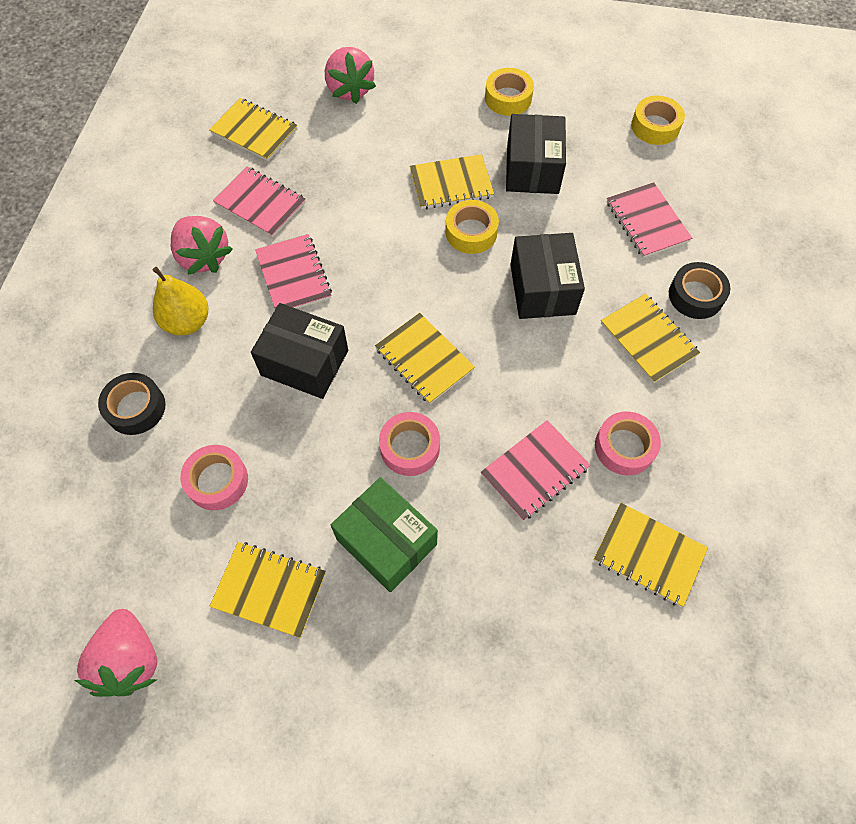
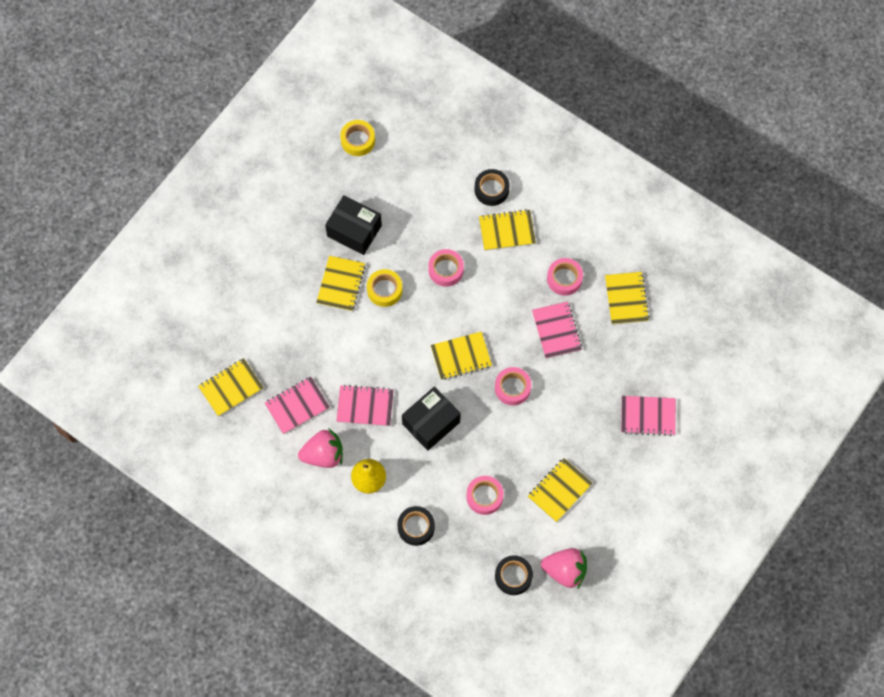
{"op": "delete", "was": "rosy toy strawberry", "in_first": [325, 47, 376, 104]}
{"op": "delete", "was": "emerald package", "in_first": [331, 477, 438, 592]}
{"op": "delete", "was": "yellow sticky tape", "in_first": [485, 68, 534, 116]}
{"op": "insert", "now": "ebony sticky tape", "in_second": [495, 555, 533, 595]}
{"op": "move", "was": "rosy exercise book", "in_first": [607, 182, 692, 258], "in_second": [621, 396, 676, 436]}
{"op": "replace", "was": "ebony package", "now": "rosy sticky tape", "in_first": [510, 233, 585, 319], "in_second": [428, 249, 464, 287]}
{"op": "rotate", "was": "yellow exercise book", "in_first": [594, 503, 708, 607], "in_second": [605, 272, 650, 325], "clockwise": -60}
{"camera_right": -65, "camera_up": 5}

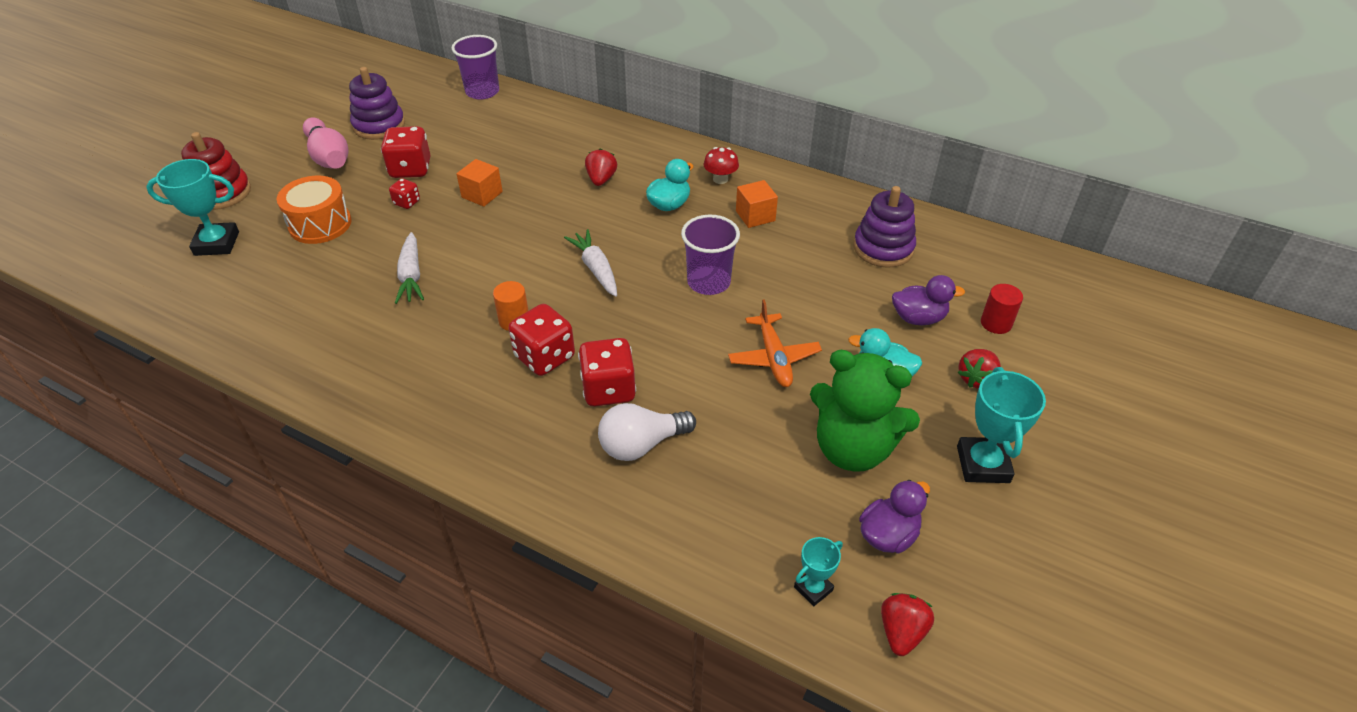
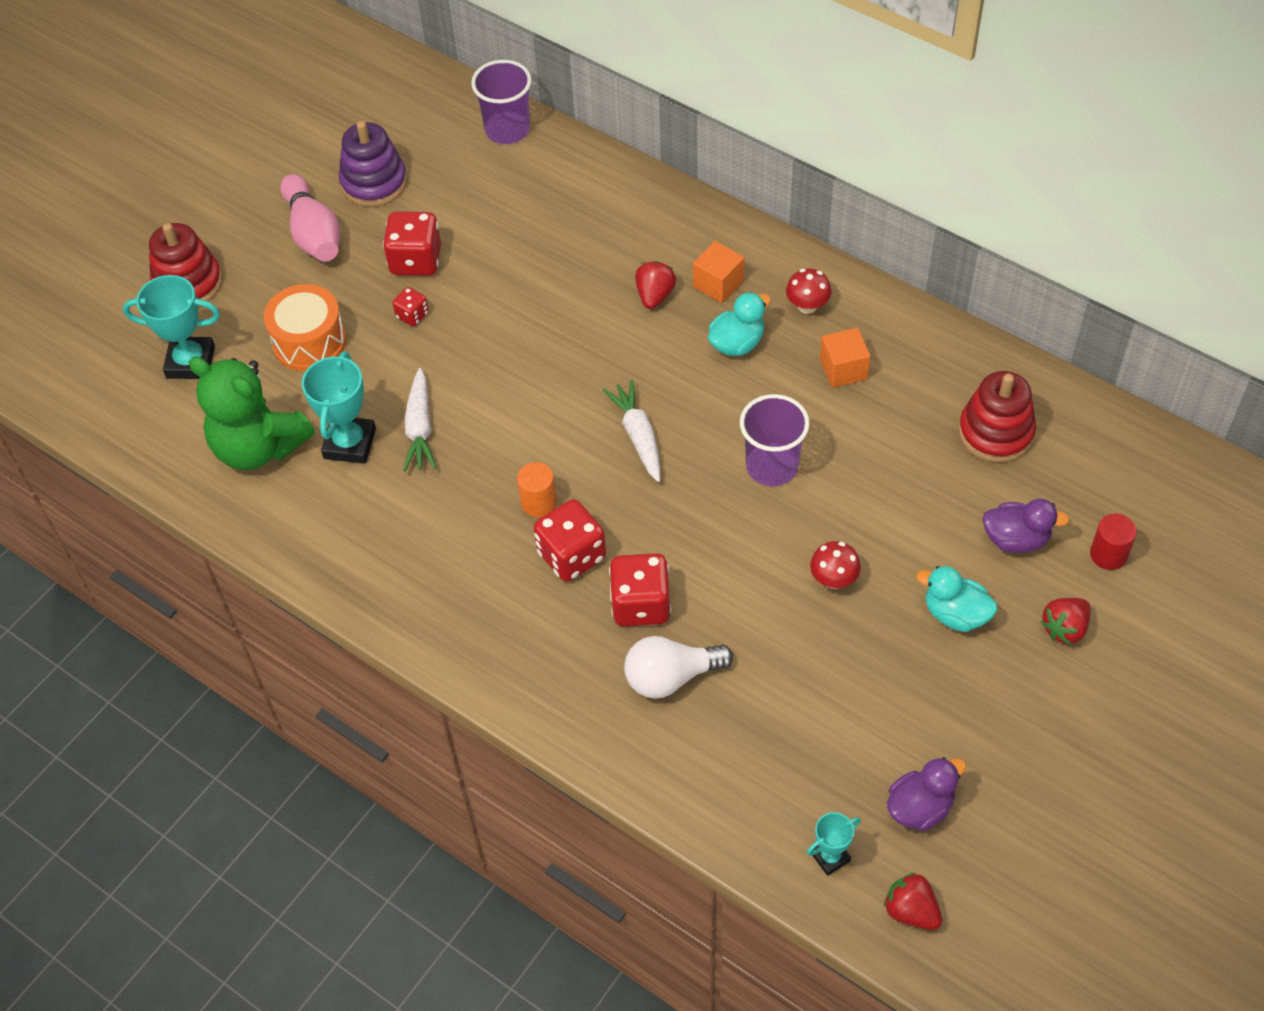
{"op": "move", "was": "orange-coloured solid cube", "in_first": [456, 159, 503, 207], "in_second": [693, 241, 744, 303]}
{"op": "move", "was": "emerald teddy bear", "in_first": [810, 350, 920, 472], "in_second": [189, 357, 315, 470]}
{"op": "move", "was": "teal award cup", "in_first": [957, 367, 1046, 483], "in_second": [302, 352, 376, 464]}
{"op": "replace", "was": "orange-coloured aeroplane", "now": "crimson fungus", "in_first": [728, 299, 822, 387], "in_second": [810, 541, 861, 589]}
{"op": "recolor", "was": "purple stacking rings", "now": "crimson stacking rings", "in_first": [854, 186, 916, 268], "in_second": [958, 371, 1036, 462]}
{"op": "rotate", "was": "crimson toy strawberry", "in_first": [881, 593, 934, 656], "in_second": [884, 872, 942, 930], "clockwise": -75}
{"camera_right": 10, "camera_up": 10}

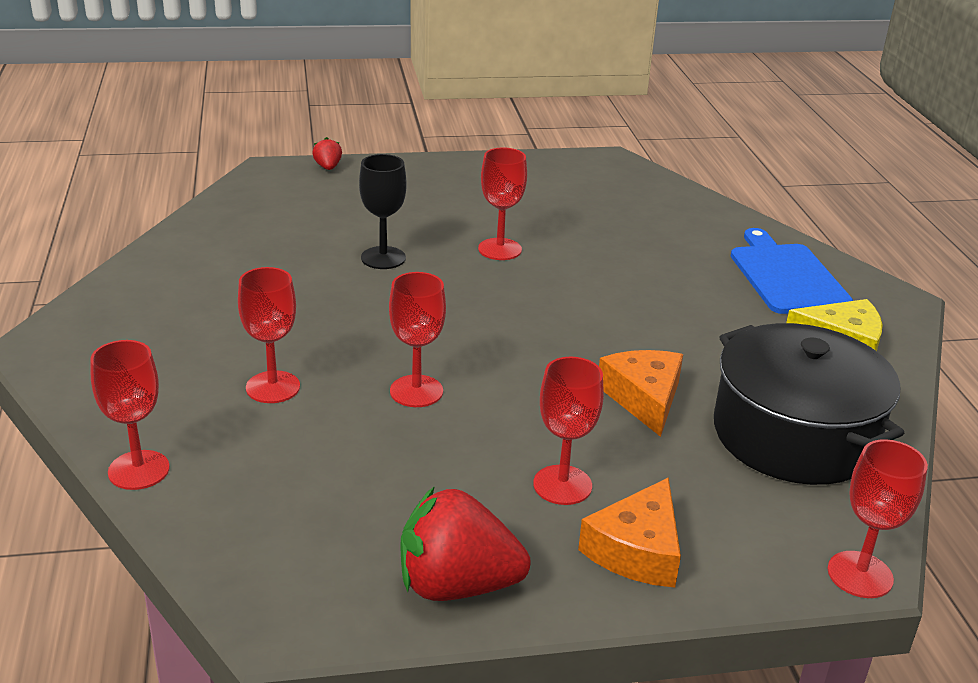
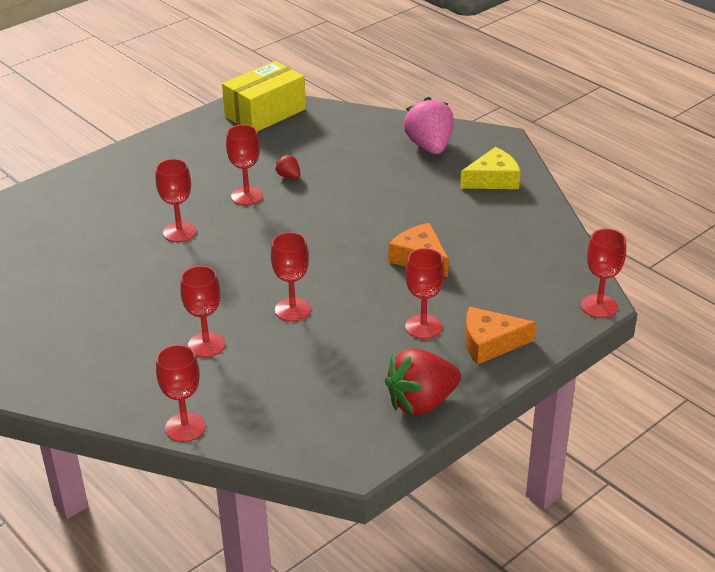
{"op": "delete", "was": "ebony pot", "in_first": [714, 323, 904, 485]}
{"op": "insert", "now": "yellow package", "in_second": [222, 61, 306, 132]}
{"op": "move", "was": "crimson toy strawberry", "in_first": [312, 137, 342, 170], "in_second": [275, 154, 300, 179]}
{"op": "replace", "was": "blue chopping board", "now": "rosy toy strawberry", "in_first": [731, 228, 853, 314], "in_second": [404, 97, 454, 154]}
{"op": "recolor", "was": "ebony wine glass", "now": "crimson wine glass", "in_first": [359, 154, 406, 269], "in_second": [156, 159, 196, 242]}
{"op": "rotate", "was": "orange-coloured cheese", "in_first": [578, 477, 681, 588], "in_second": [465, 307, 536, 365], "clockwise": 90}
{"camera_right": -30, "camera_up": 5}

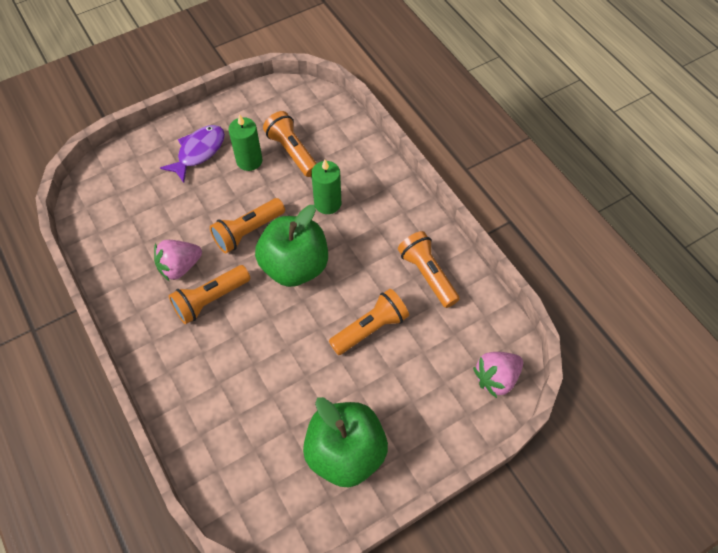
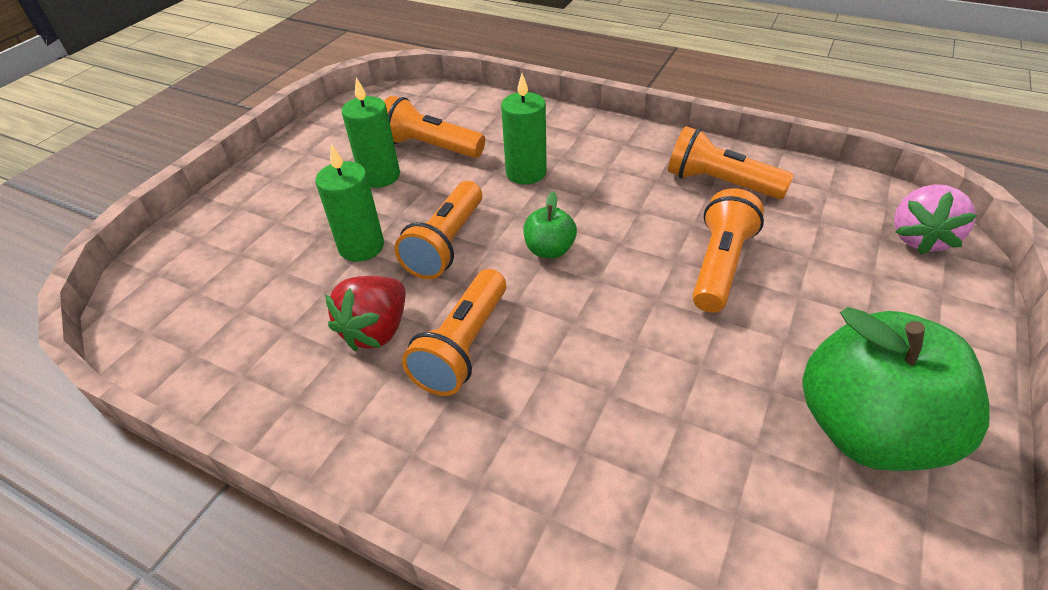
{"op": "delete", "was": "purple toy fish", "in_first": [160, 125, 225, 183]}
{"op": "insert", "now": "emerald candle", "in_second": [316, 144, 384, 262]}
{"op": "recolor", "was": "rosy toy strawberry", "now": "crimson toy strawberry", "in_first": [154, 240, 202, 281], "in_second": [325, 276, 406, 352]}
{"op": "resize", "was": "emerald toy apple", "in_first": [255, 205, 328, 287], "in_second": [523, 192, 577, 258], "ratio": 0.46}
{"camera_right": -30, "camera_up": -15}

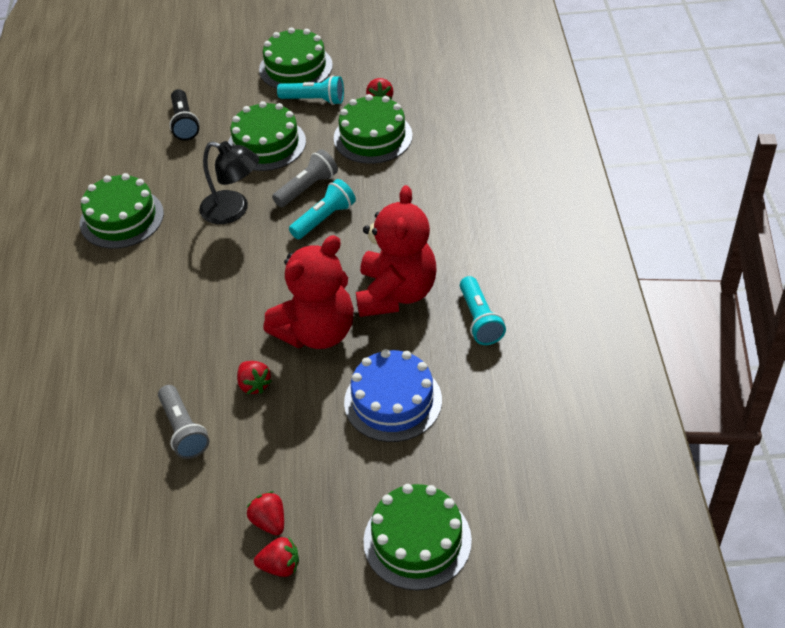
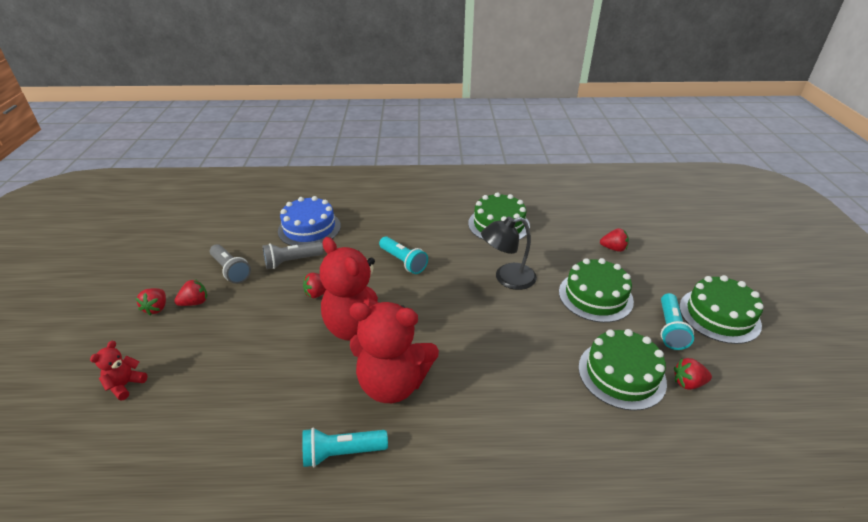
{"op": "move", "was": "gray torch", "in_first": [272, 149, 338, 207], "in_second": [210, 244, 251, 284]}
{"op": "move", "was": "teal torch", "in_first": [289, 179, 356, 239], "in_second": [379, 236, 428, 274]}
{"op": "move", "was": "blue cake", "in_first": [344, 349, 442, 442], "in_second": [278, 196, 341, 246]}
{"op": "replace", "was": "ebony torch", "now": "crimson toy strawberry", "in_first": [169, 89, 200, 141], "in_second": [600, 228, 629, 252]}
{"op": "replace", "was": "emerald cake", "now": "crimson teddy bear", "in_first": [363, 484, 472, 590], "in_second": [90, 341, 148, 401]}
{"op": "rotate", "was": "ebony desk lamp", "in_first": [199, 141, 259, 224], "in_second": [481, 217, 537, 290], "clockwise": 45}
{"camera_right": 90, "camera_up": -10}

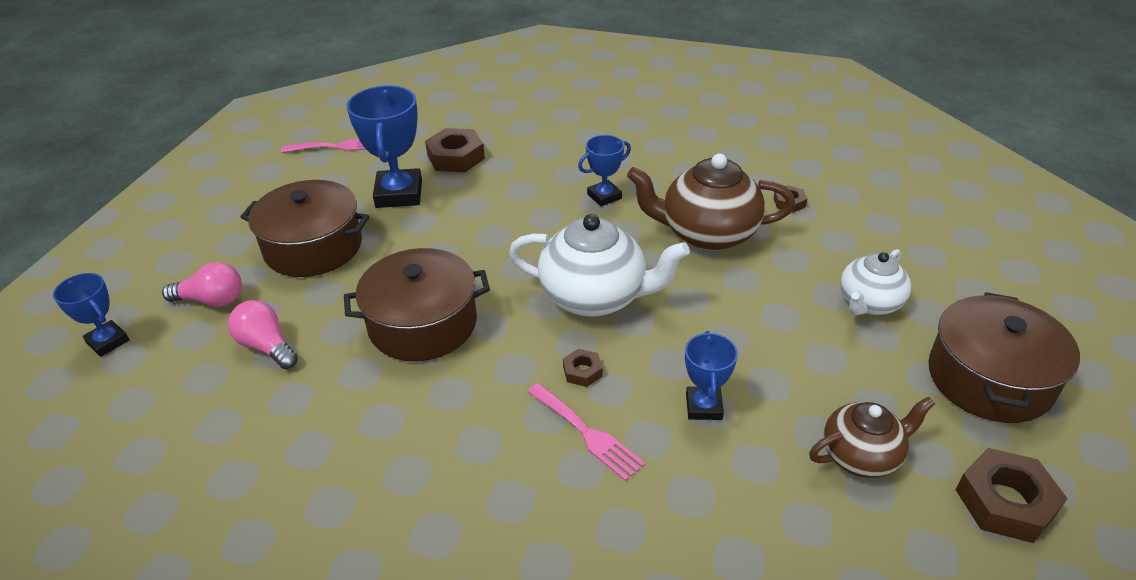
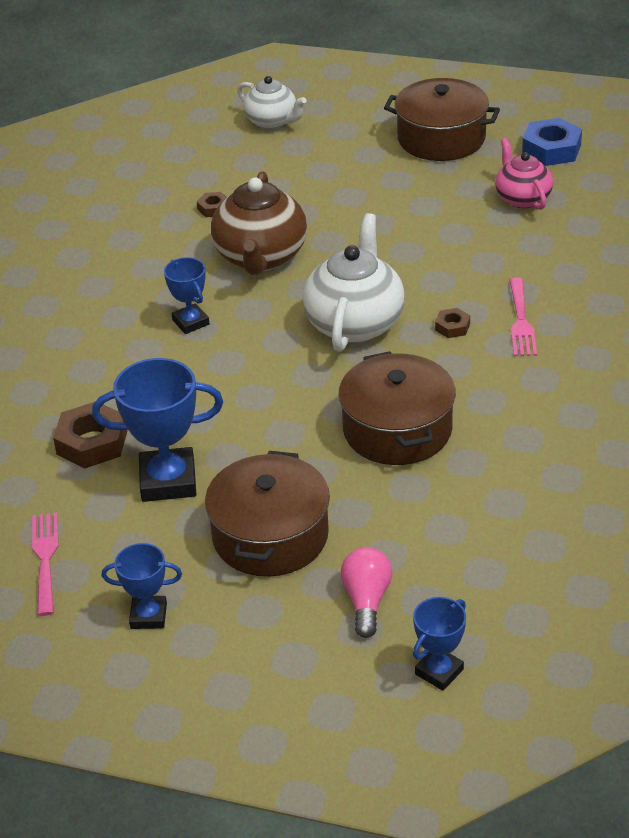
{"op": "delete", "was": "rosy lightbulb", "in_first": [228, 300, 298, 369]}
{"op": "move", "was": "blue award cup", "in_first": [685, 331, 738, 420], "in_second": [102, 543, 182, 629]}
{"op": "move", "was": "snow-white teapot", "in_first": [840, 249, 911, 315], "in_second": [237, 76, 307, 129]}
{"op": "recolor", "was": "brown teapot", "now": "rosy teapot", "in_first": [809, 396, 935, 478], "in_second": [495, 138, 553, 210]}
{"op": "recolor", "was": "brown hexagon nut", "now": "blue hexagon nut", "in_first": [956, 448, 1067, 543], "in_second": [522, 118, 582, 166]}
{"op": "rotate", "was": "rosy dinner fork", "in_first": [528, 383, 645, 481], "in_second": [509, 278, 537, 356], "clockwise": 135}
{"camera_right": -90, "camera_up": 0}

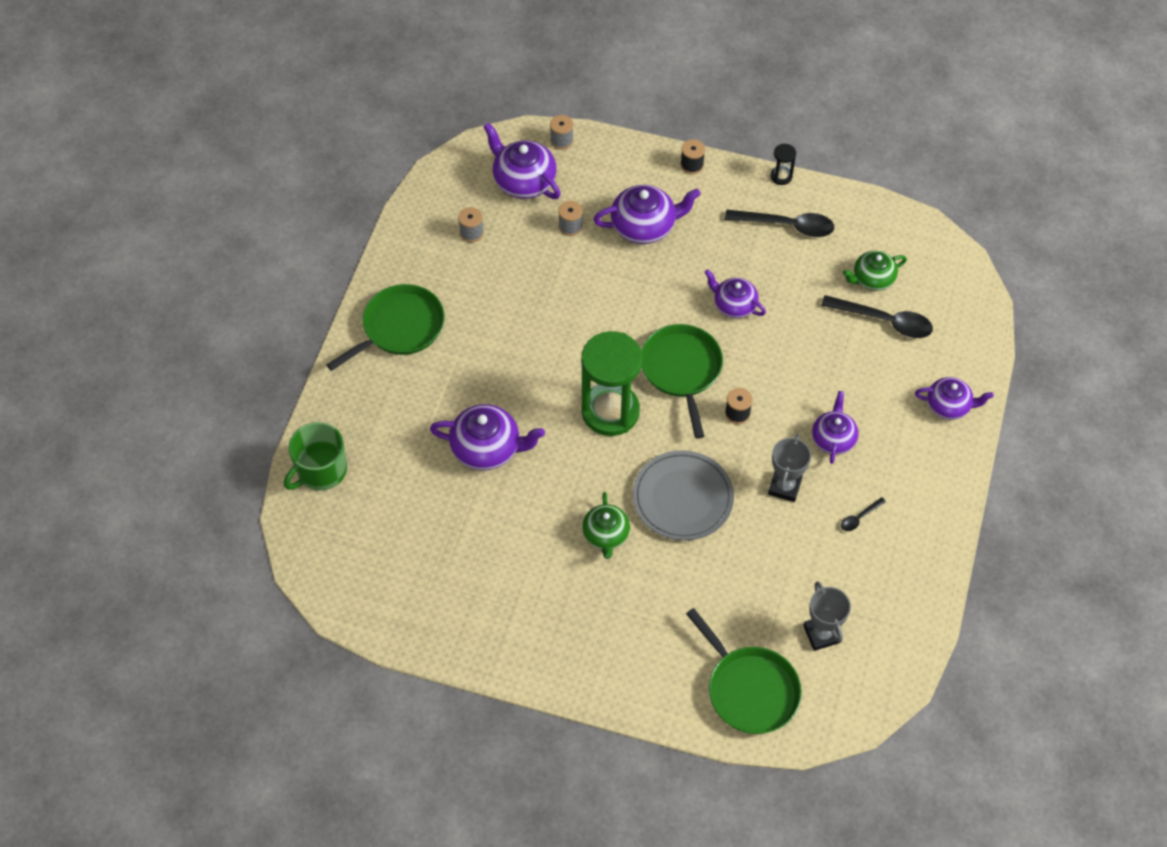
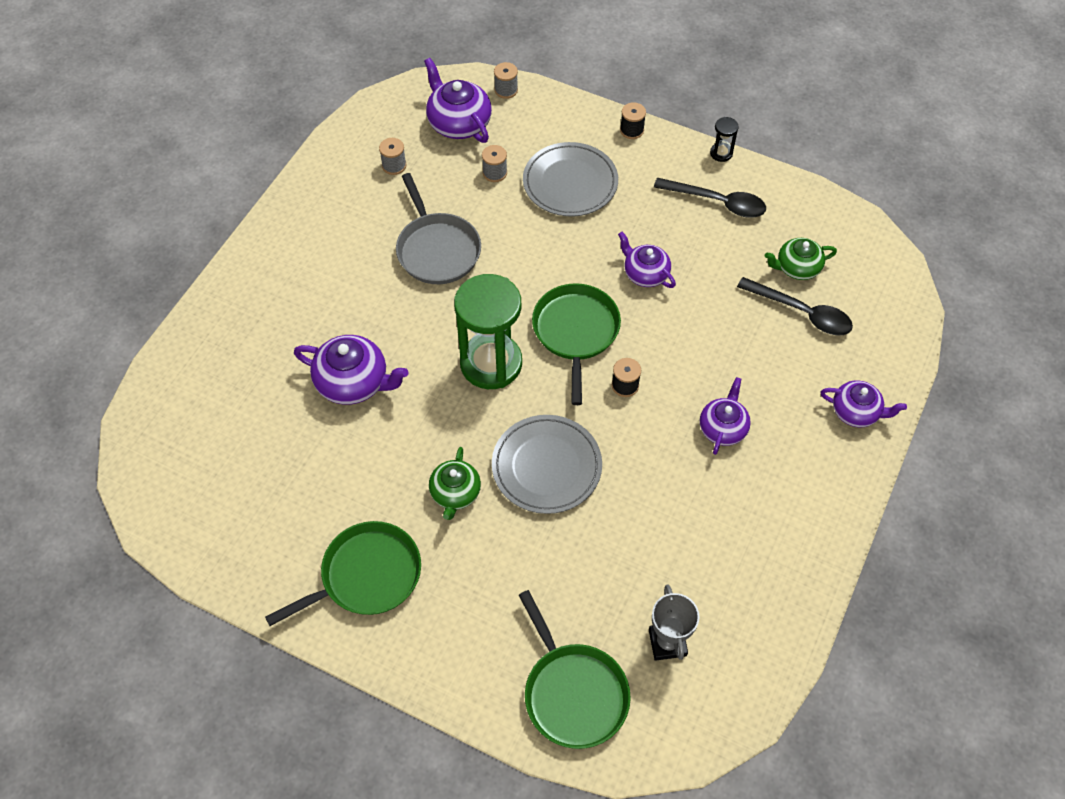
{"op": "delete", "was": "emerald tea mug", "in_first": [284, 422, 347, 490]}
{"op": "delete", "was": "gray award cup", "in_first": [768, 434, 811, 502]}
{"op": "delete", "was": "ebony teaspoon", "in_first": [841, 497, 886, 531]}
{"op": "insert", "now": "gray skillet", "in_second": [396, 173, 481, 284]}
{"op": "move", "was": "emerald skillet", "in_first": [326, 284, 445, 371], "in_second": [265, 521, 421, 626]}
{"op": "replace", "was": "purple teapot", "now": "gray flat dish", "in_first": [593, 185, 701, 244], "in_second": [523, 142, 618, 217]}
{"camera_right": 10, "camera_up": 0}

